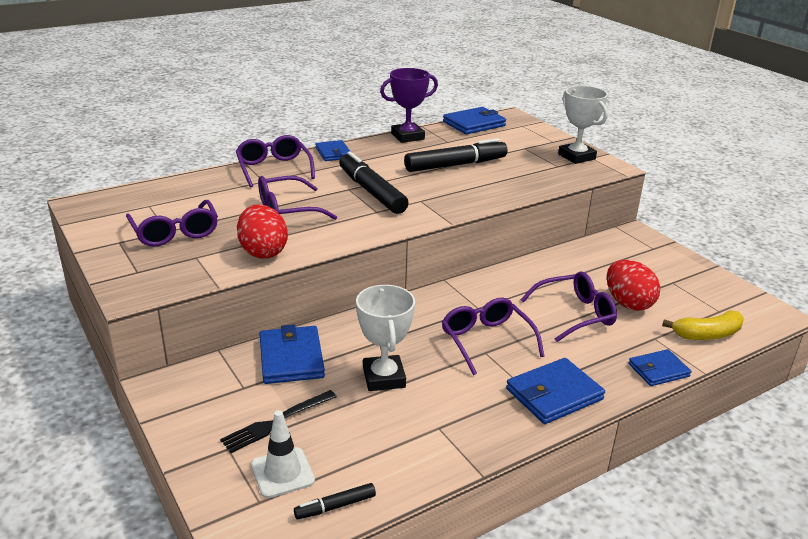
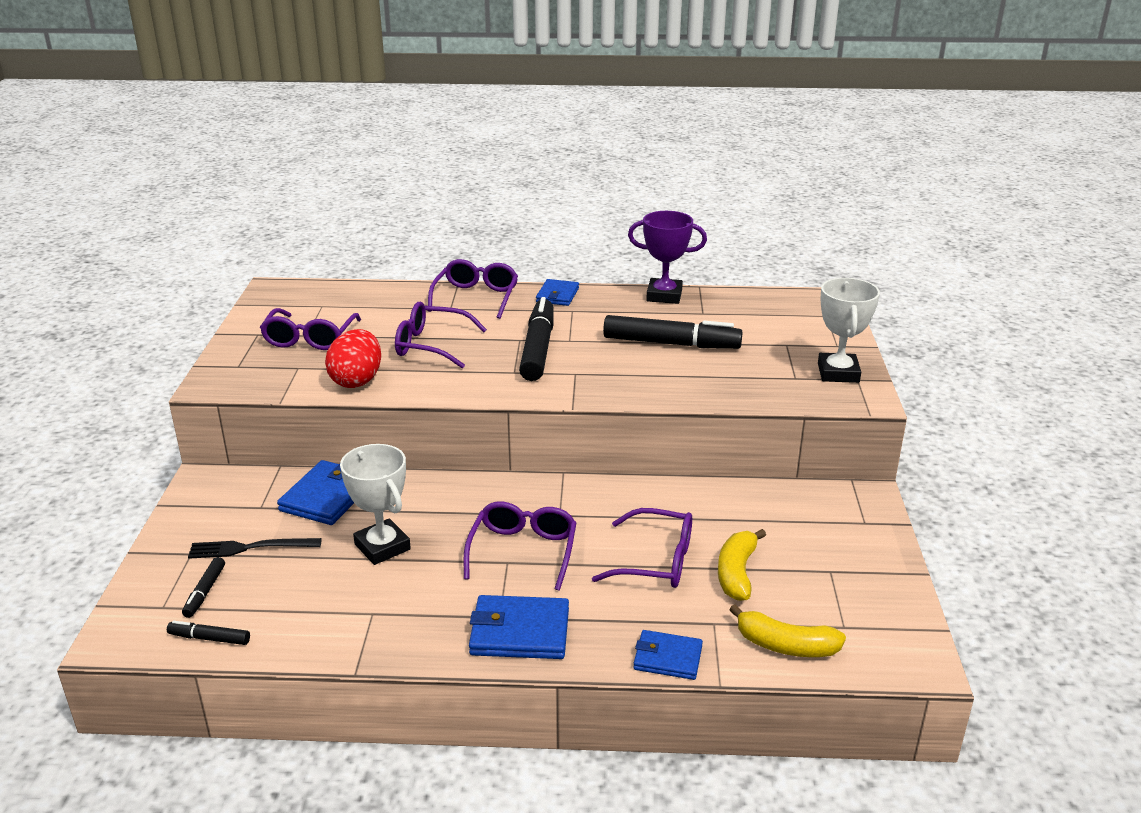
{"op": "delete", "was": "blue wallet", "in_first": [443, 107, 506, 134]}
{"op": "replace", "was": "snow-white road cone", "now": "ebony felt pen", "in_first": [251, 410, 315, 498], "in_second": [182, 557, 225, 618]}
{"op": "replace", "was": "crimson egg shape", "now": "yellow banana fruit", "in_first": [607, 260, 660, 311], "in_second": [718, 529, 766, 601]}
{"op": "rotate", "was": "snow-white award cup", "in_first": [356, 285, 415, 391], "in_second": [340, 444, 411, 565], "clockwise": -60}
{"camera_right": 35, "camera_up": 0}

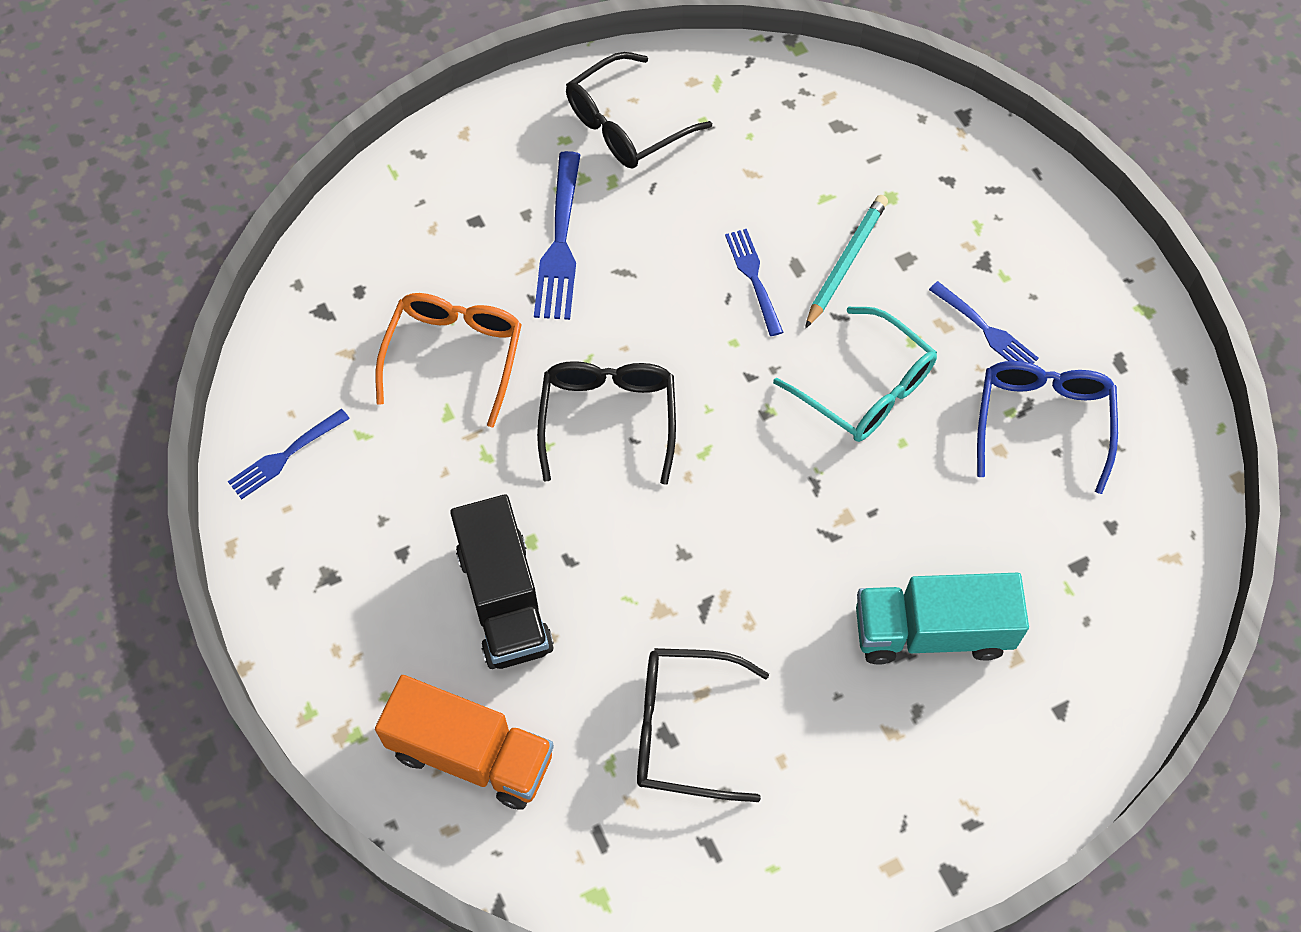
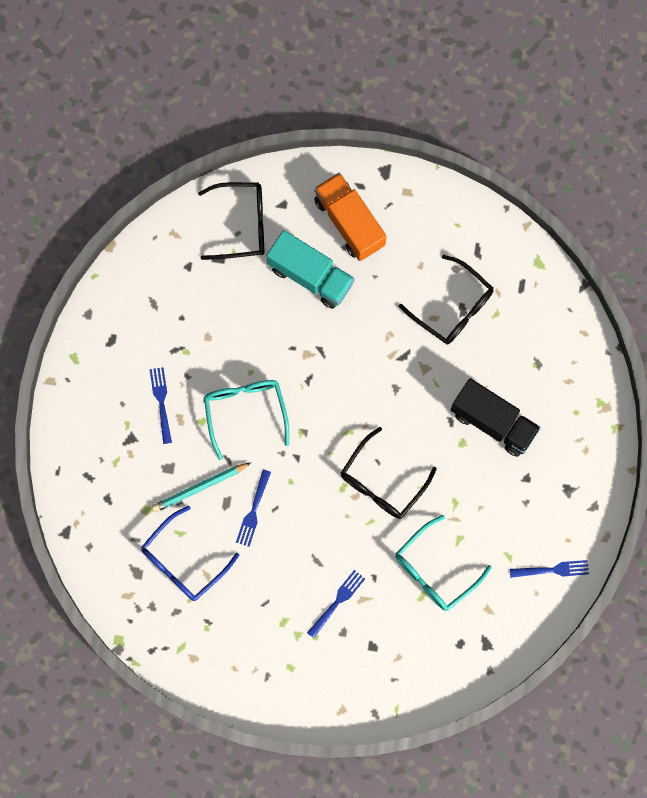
{"op": "move", "was": "orange-coloured toy truck", "in_first": [375, 675, 554, 810], "in_second": [314, 172, 387, 261]}
{"op": "move", "was": "ebony eyeglasses", "in_first": [566, 52, 712, 168], "in_second": [198, 182, 264, 260]}
{"op": "move", "was": "blue eyeglasses", "in_first": [977, 361, 1118, 494], "in_second": [141, 506, 239, 601]}
{"op": "recolor", "was": "orange-coloured eyeglasses", "now": "teal eyeglasses", "in_first": [376, 293, 522, 428], "in_second": [395, 515, 492, 611]}
{"op": "rotate", "was": "ebony toy truck", "in_first": [450, 494, 554, 669], "in_second": [451, 378, 541, 457], "clockwise": 105}
{"op": "resize", "was": "blue dinner fork", "in_first": [534, 151, 581, 320], "in_second": [307, 570, 365, 638], "ratio": 0.64}
{"camera_right": -145, "camera_up": 15}

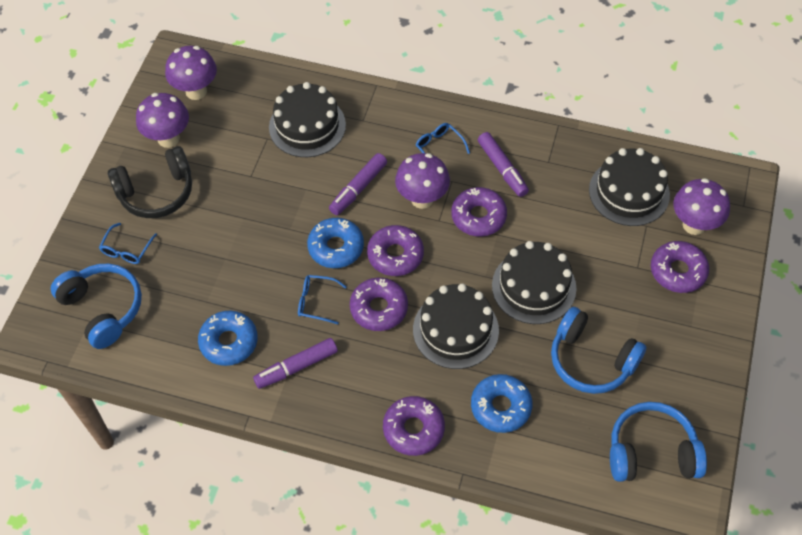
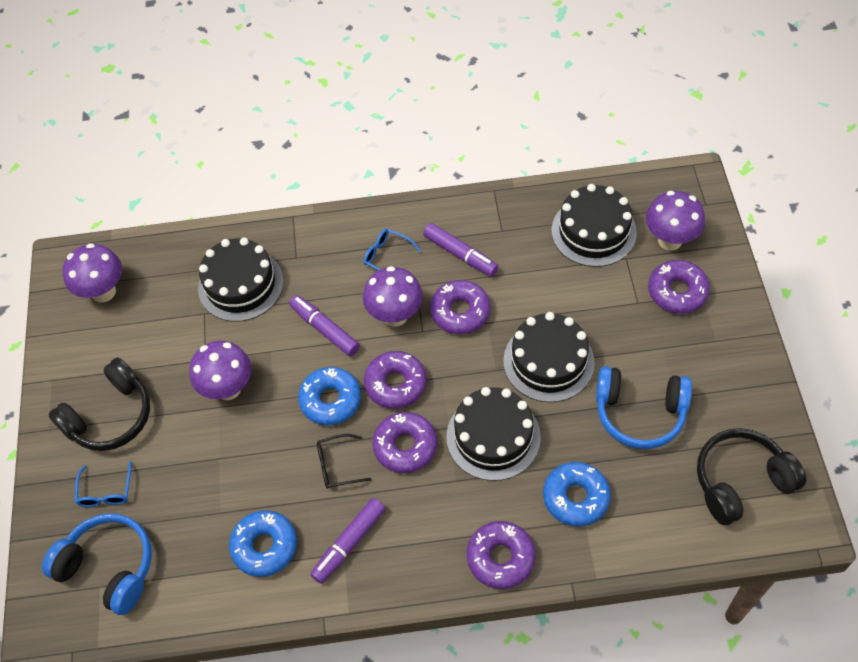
{"op": "move", "was": "purple fungus", "in_first": [136, 93, 189, 148], "in_second": [189, 340, 251, 401]}
{"op": "recolor", "was": "blue eyeglasses", "now": "ebony eyeglasses", "in_first": [298, 275, 347, 324], "in_second": [317, 434, 372, 489]}
{"op": "recolor", "was": "blue headphones", "now": "ebony headphones", "in_first": [610, 402, 707, 482], "in_second": [697, 428, 806, 525]}
{"op": "rotate", "was": "purple felt pen", "in_first": [329, 153, 387, 215], "in_second": [289, 295, 360, 356], "clockwise": 120}
{"camera_right": -20, "camera_up": 0}

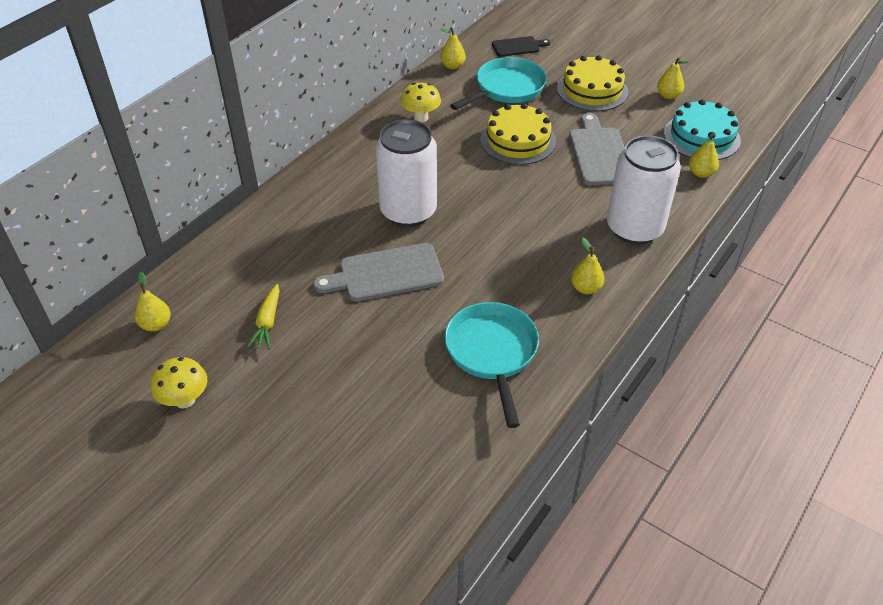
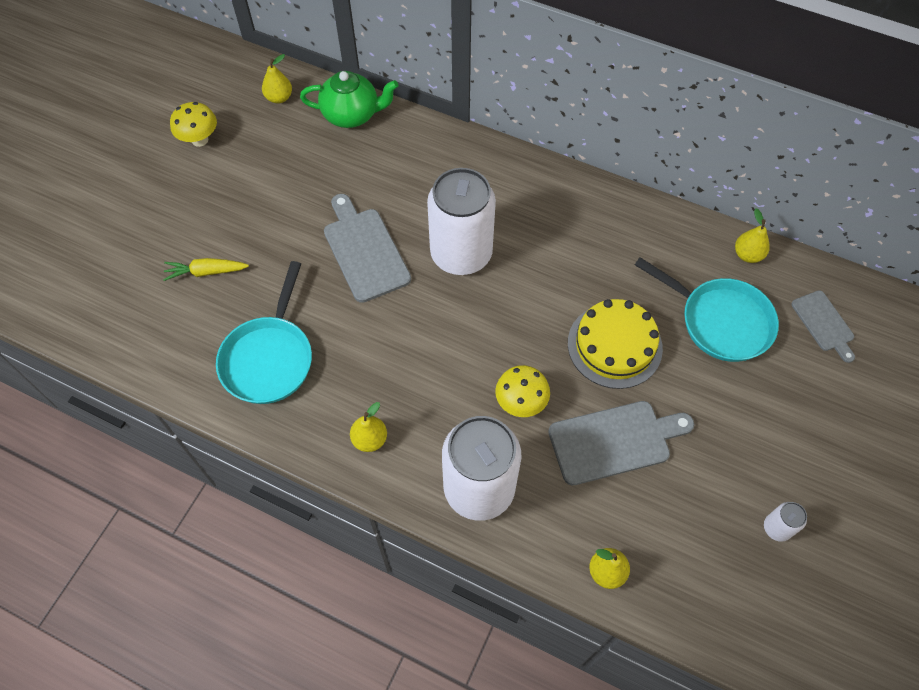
{"op": "delete", "was": "yellow cake", "in_first": [557, 55, 628, 111]}
{"op": "delete", "was": "teal cake", "in_first": [664, 99, 741, 160]}
{"op": "insert", "now": "emerald teapot", "in_second": [300, 71, 398, 128]}
{"op": "move", "was": "yellow toy carrot", "in_first": [247, 284, 280, 349], "in_second": [163, 258, 249, 281]}
{"op": "move", "was": "yellow fungus", "in_first": [400, 83, 441, 122], "in_second": [495, 365, 550, 417]}
{"op": "replace", "was": "yellow pear fruit", "now": "snow-white can", "in_first": [657, 57, 689, 99], "in_second": [764, 502, 807, 542]}
{"op": "recolor", "was": "ebony chopping board", "now": "gray chopping board", "in_first": [492, 36, 550, 57], "in_second": [791, 290, 855, 363]}
{"op": "rotate", "was": "teal skillet", "in_first": [445, 302, 539, 428], "in_second": [216, 261, 312, 404], "clockwise": 120}
{"camera_right": 80, "camera_up": 15}

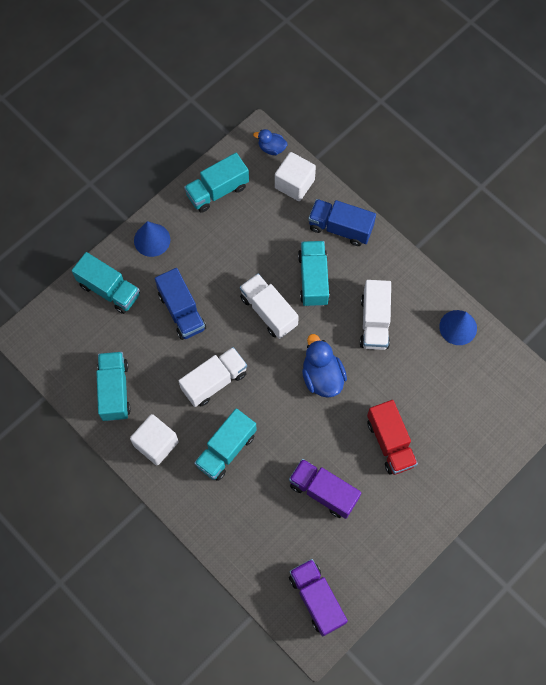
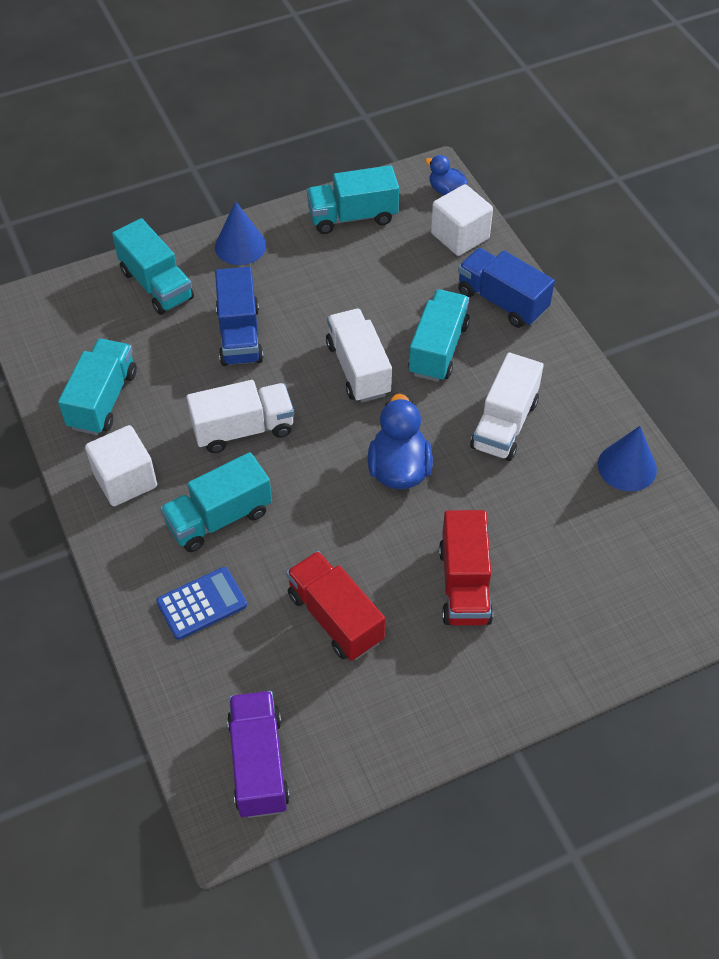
{"op": "insert", "now": "blue pocket calculator", "in_second": [156, 567, 247, 640]}
{"op": "recolor", "was": "purple toy truck", "now": "crimson toy truck", "in_first": [289, 459, 361, 519], "in_second": [286, 551, 385, 661]}
{"camera_right": 20, "camera_up": -15}

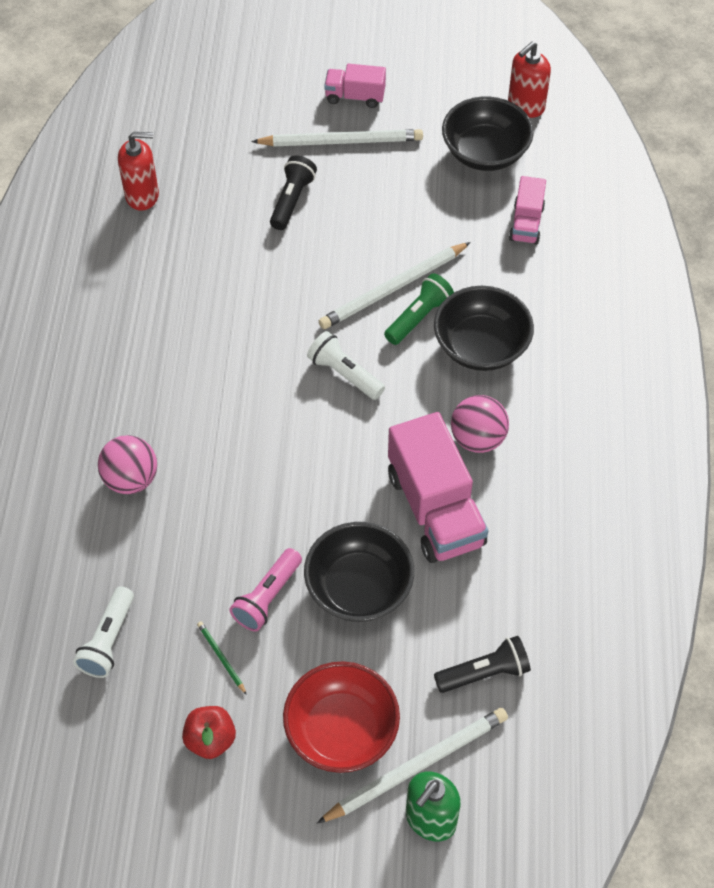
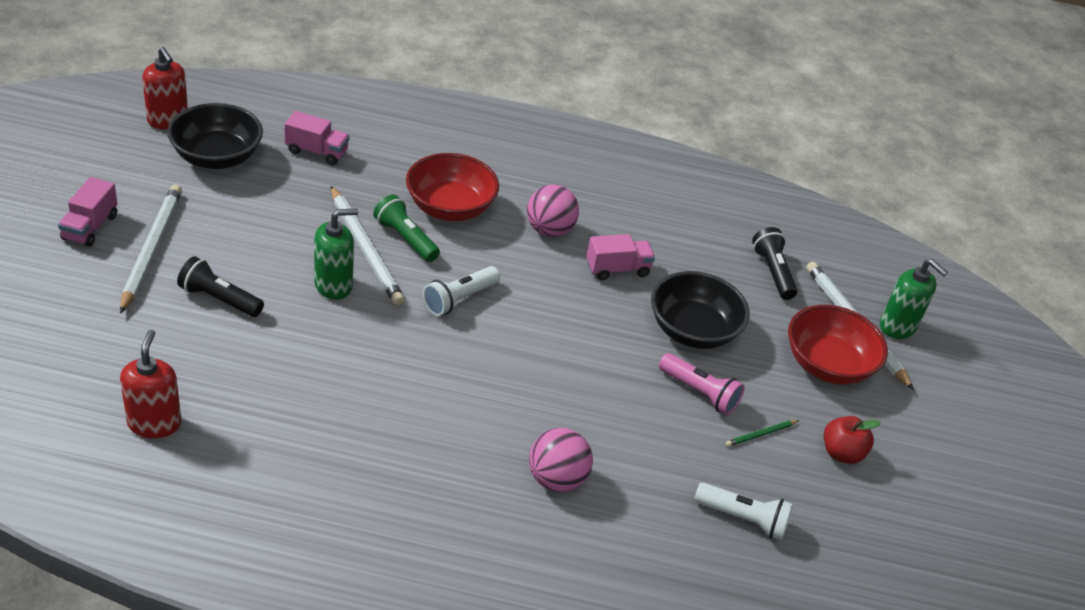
{"op": "insert", "now": "emerald soap pump", "in_second": [314, 208, 358, 300]}
{"op": "recolor", "was": "ebony deep dish", "now": "crimson deep dish", "in_first": [434, 286, 534, 371], "in_second": [406, 153, 499, 221]}
{"op": "resize", "was": "rosy toy truck", "in_first": [388, 412, 488, 563], "in_second": [586, 234, 655, 280], "ratio": 0.53}
{"camera_right": -90, "camera_up": -15}

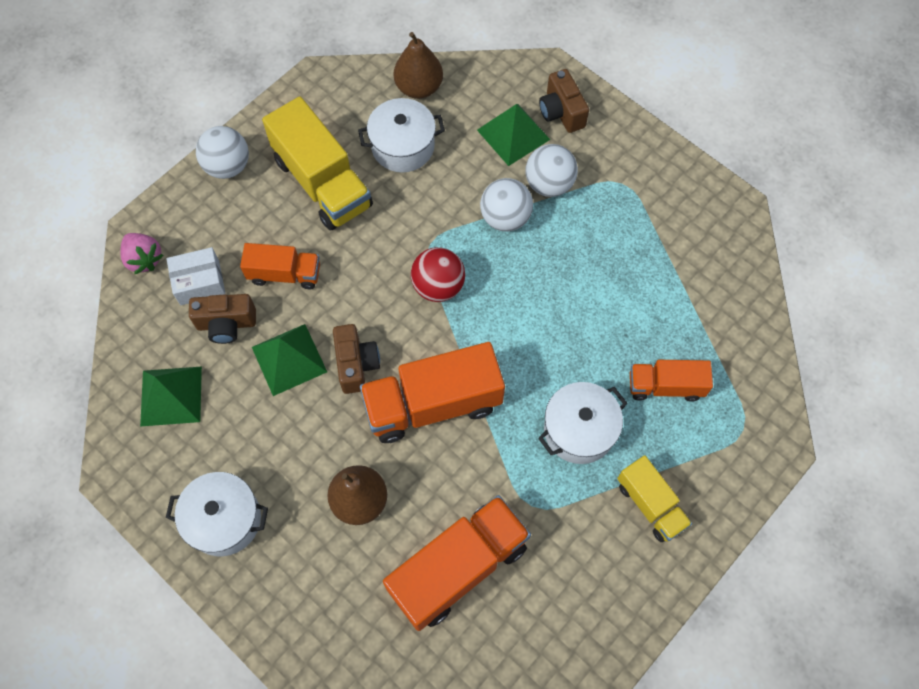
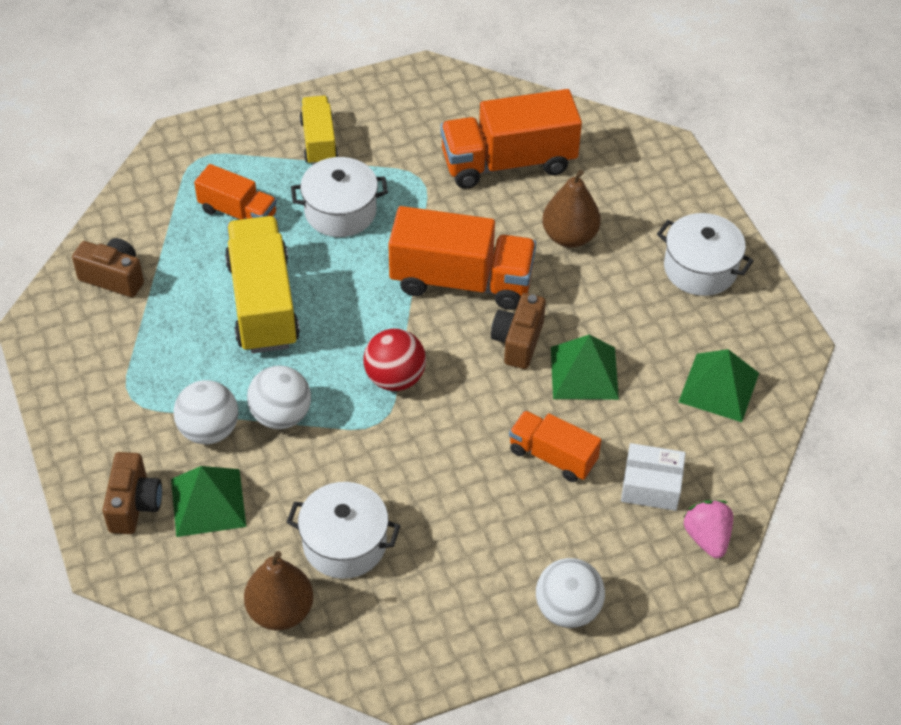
{"op": "move", "was": "brown compact camera", "in_first": [189, 294, 256, 344], "in_second": [72, 238, 144, 297]}
{"op": "move", "was": "yellow toy truck", "in_first": [262, 96, 373, 230], "in_second": [225, 216, 300, 353]}
{"camera_right": -155, "camera_up": -15}

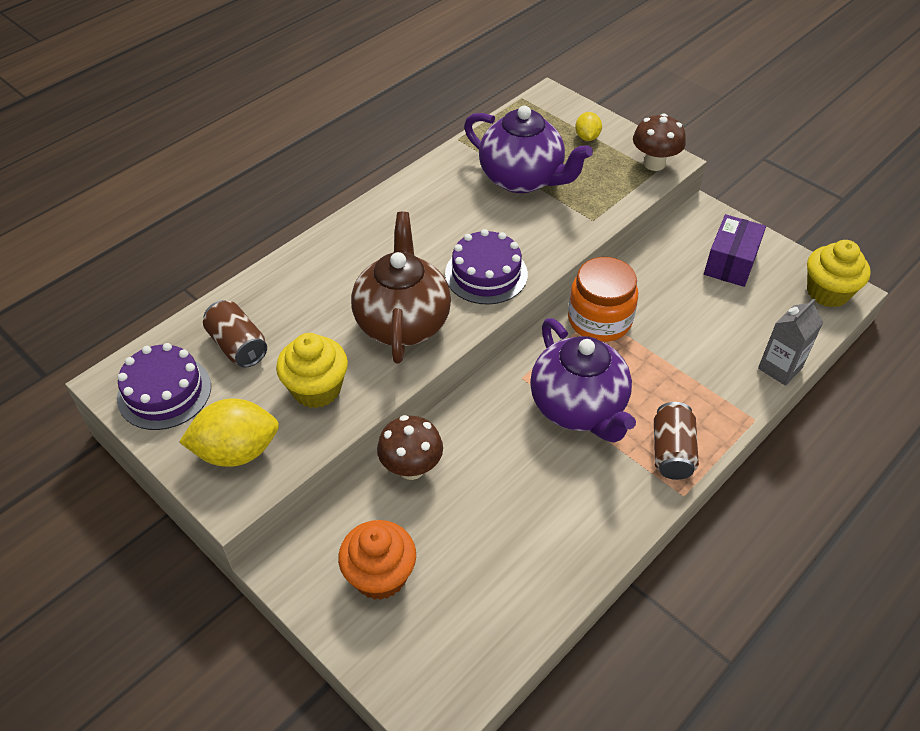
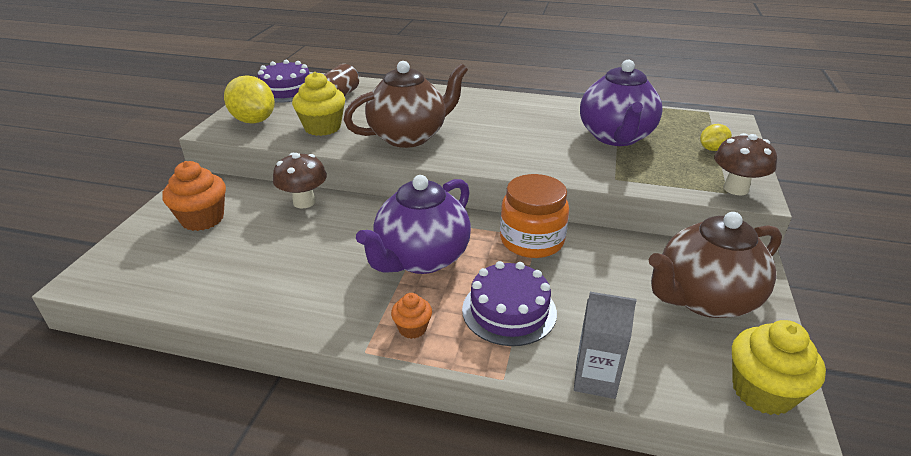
{"op": "move", "was": "purple cake", "in_first": [445, 229, 528, 305], "in_second": [462, 261, 557, 346]}
{"op": "replace", "was": "brown can", "now": "orange-coloured cupcake", "in_first": [654, 402, 699, 480], "in_second": [391, 293, 432, 339]}
{"op": "replace", "was": "purple package", "now": "brown teapot", "in_first": [704, 214, 766, 287], "in_second": [649, 212, 782, 318]}
{"camera_right": 60, "camera_up": -15}

